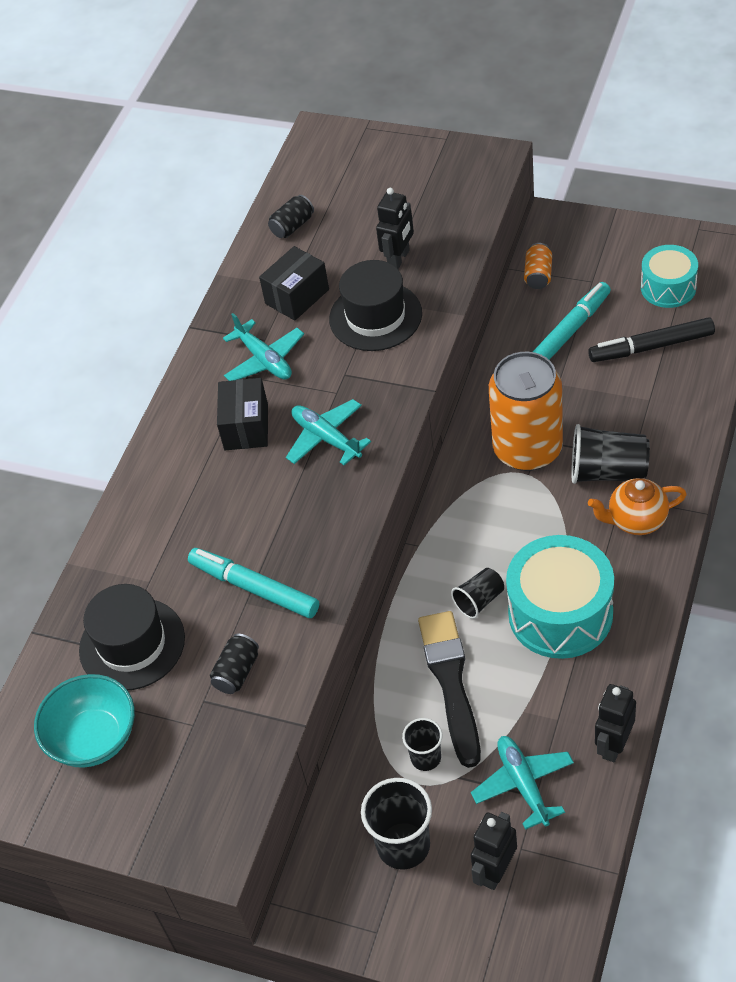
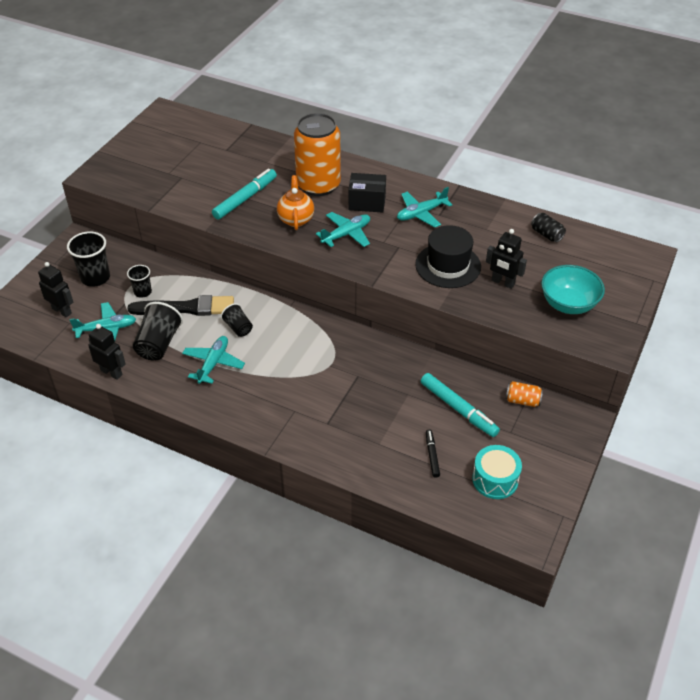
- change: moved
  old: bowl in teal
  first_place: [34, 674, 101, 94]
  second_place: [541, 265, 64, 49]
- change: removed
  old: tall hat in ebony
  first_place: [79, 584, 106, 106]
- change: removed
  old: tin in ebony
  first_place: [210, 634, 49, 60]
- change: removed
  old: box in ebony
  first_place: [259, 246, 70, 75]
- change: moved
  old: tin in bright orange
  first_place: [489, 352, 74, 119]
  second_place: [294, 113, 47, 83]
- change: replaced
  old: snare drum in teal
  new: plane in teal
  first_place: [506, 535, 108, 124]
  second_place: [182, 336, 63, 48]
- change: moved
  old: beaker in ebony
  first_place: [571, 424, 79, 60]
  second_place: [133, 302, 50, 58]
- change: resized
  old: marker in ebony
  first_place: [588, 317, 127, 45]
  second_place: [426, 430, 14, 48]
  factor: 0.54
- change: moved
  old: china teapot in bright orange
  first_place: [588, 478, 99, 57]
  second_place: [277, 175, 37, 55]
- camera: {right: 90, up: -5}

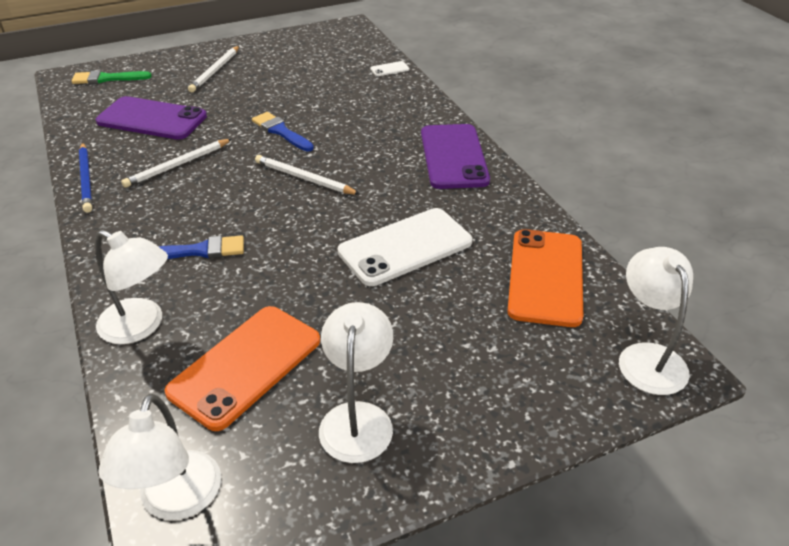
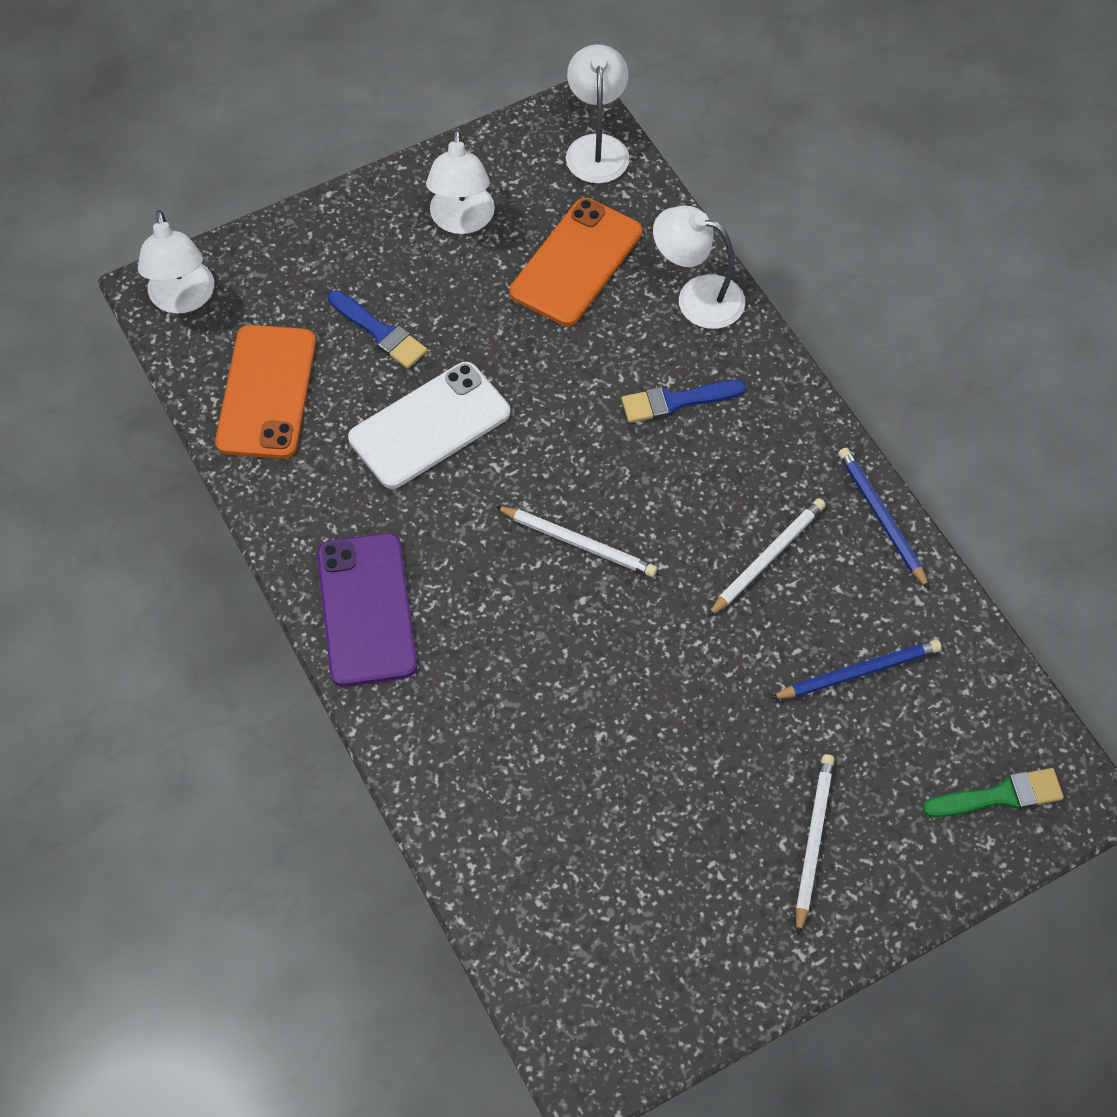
- change: replaced
  old: smartphone in purple
  new: wooden pencil in blue
  first_place: [96, 96, 111, 44]
  second_place: [770, 640, 172, 59]
- change: moved
  old: brush in blue
  first_place: [252, 112, 62, 39]
  second_place: [328, 290, 99, 79]
- change: removed
  old: smartphone in snow-white
  first_place: [370, 61, 39, 15]
- camera: {right: 175, up: 20}

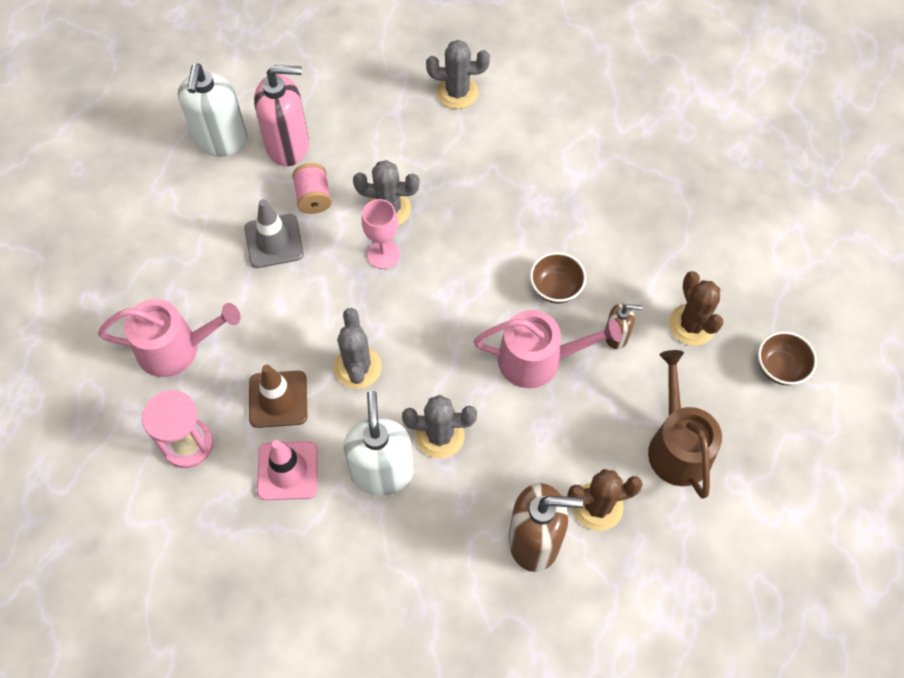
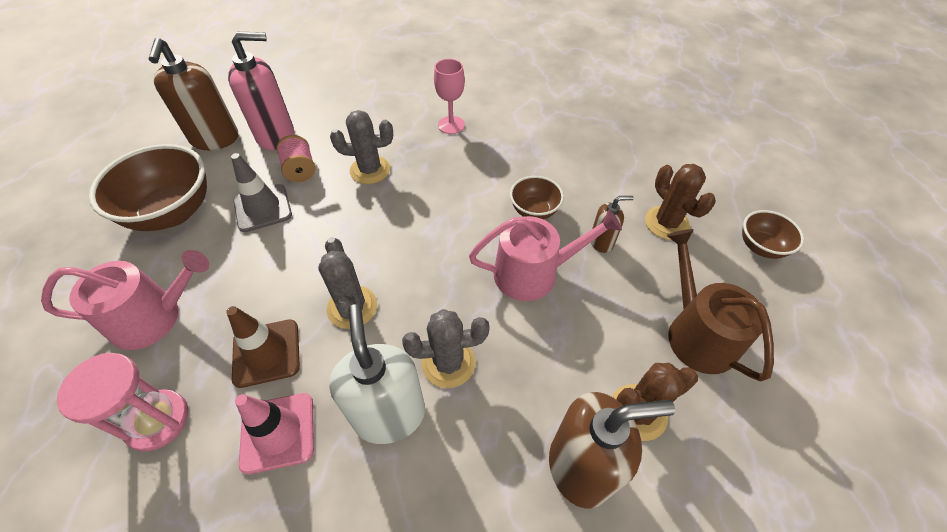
- change: recoloured
  old: pump bottle in snow-white
  new: pump bottle in brown
  first_place: [178, 63, 70, 94]
  second_place: [149, 38, 89, 112]
- change: moved
  old: chalice in pink
  first_place: [362, 199, 38, 70]
  second_place: [434, 59, 31, 75]
- change: removed
  old: saguaro cactus in gray
  first_place: [426, 40, 64, 69]
- change: added
  new: bowl in brown
  second_place: [89, 144, 118, 87]
- camera: {right: -10, up: -10}

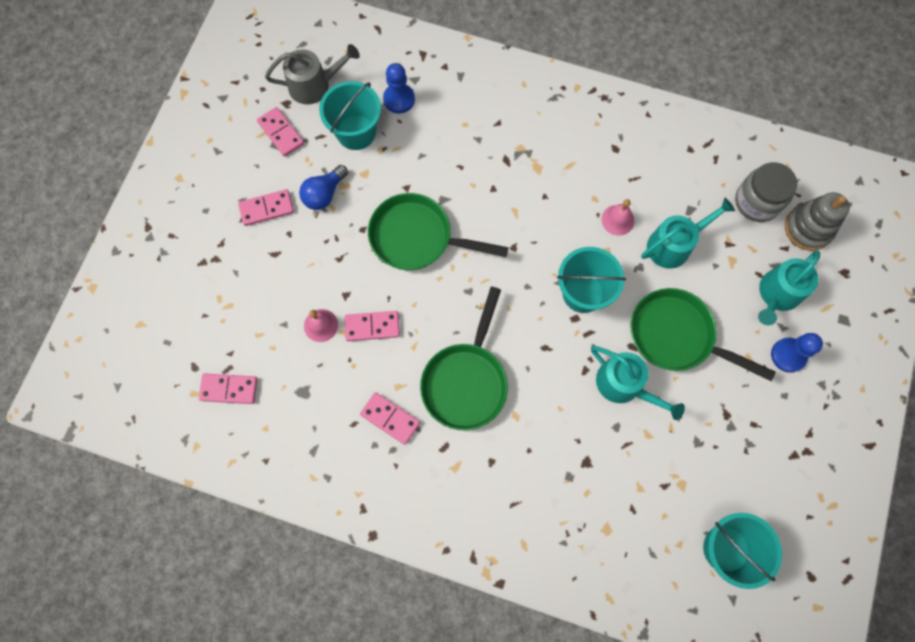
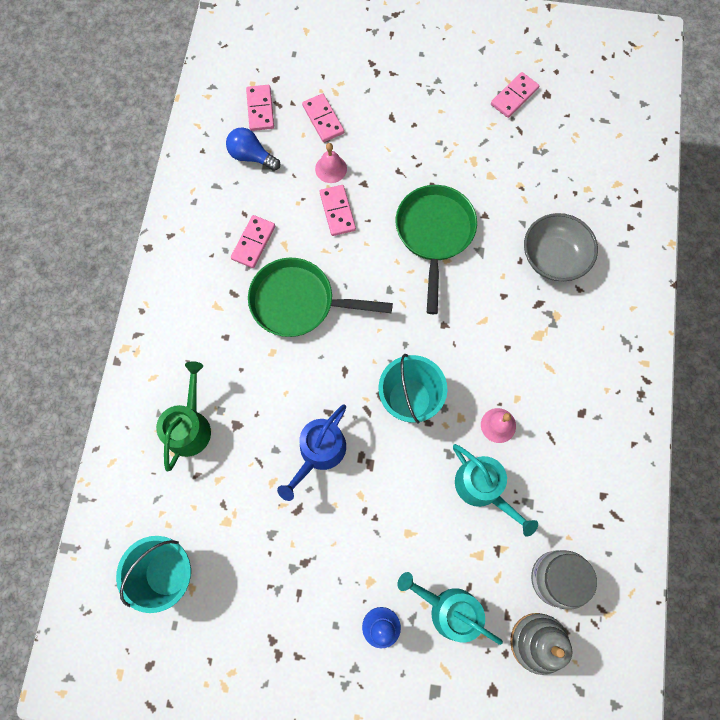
- change: moved
  old: domino piece in pink
  first_place: [238, 189, 56, 37]
  second_place: [302, 94, 42, 48]
- change: removed
  old: watering can in gray
  first_place: [265, 44, 95, 61]
- change: moved
  old: bulb in blue
  first_place: [299, 165, 49, 45]
  second_place: [226, 128, 54, 43]
- change: removed
  old: bucket in teal
  first_place: [319, 81, 62, 69]
- change: removed
  old: game pawn in blue
  first_place: [383, 63, 32, 51]
- change: recoloured
  old: watering can in teal
  new: watering can in blue
  first_place: [591, 346, 94, 74]
  second_place: [277, 404, 69, 97]
- change: removed
  old: skillet in green
  first_place: [631, 288, 145, 93]
- change: added
  new: watering can in green
  second_place: [156, 361, 55, 110]
- change: added
  new: bowl in gray
  second_place: [524, 213, 74, 68]
- camera: {right: 80, up: 0}

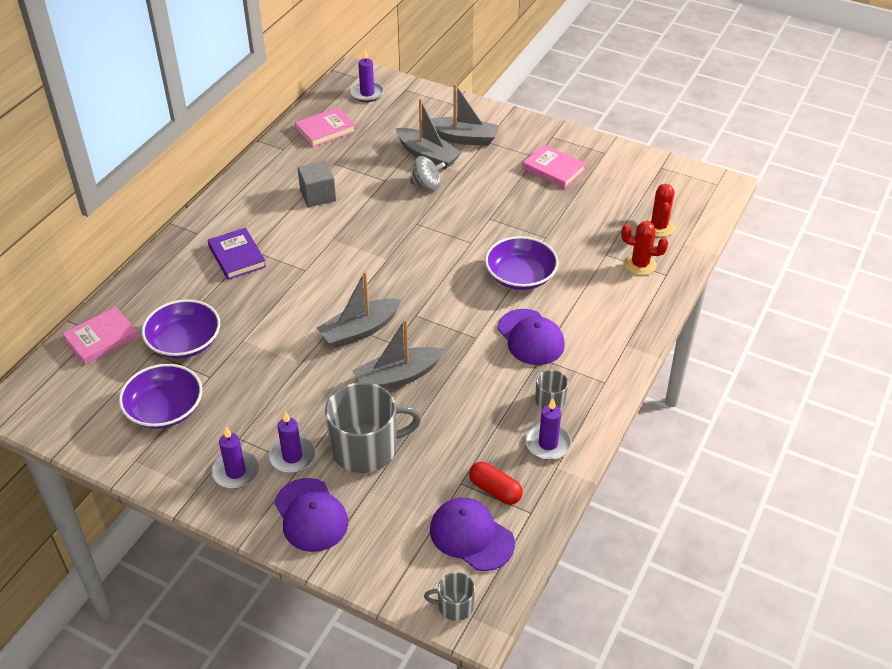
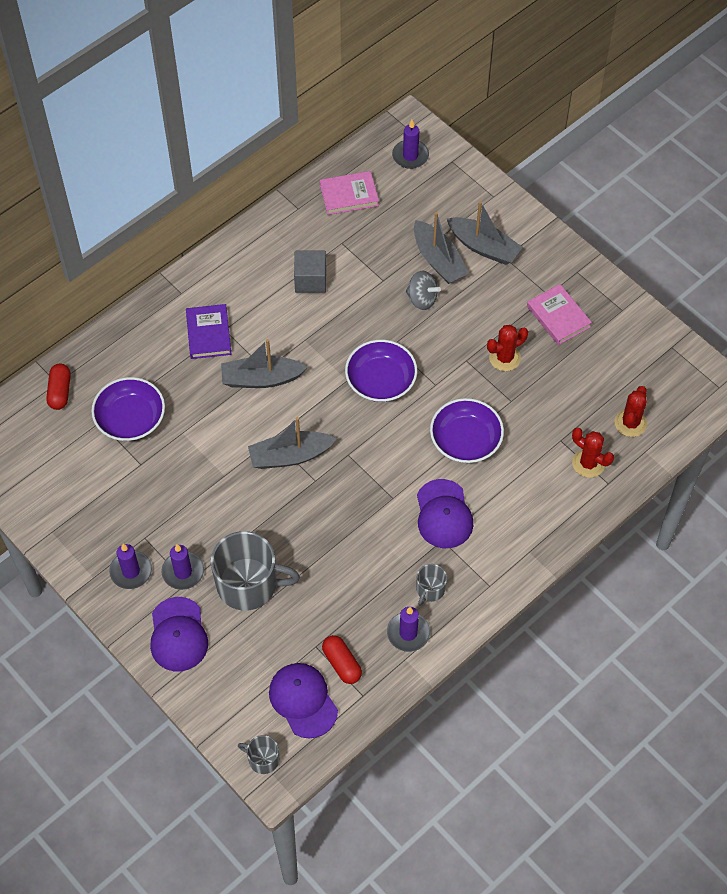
- change: replaced
  old: hardback in pink
  new: pill shape in crimson
  first_place: [62, 307, 76, 58]
  second_place: [46, 364, 25, 46]
- change: moved
  old: bowl in purple
  first_place: [119, 364, 83, 65]
  second_place: [345, 340, 72, 62]
- change: moved
  old: sailboat in gray
  first_place: [352, 319, 92, 71]
  second_place: [221, 339, 87, 49]
- change: added
  new: saguaro cactus in crimson
  second_place: [487, 325, 41, 46]
- camera: {right: 20, up: 15}

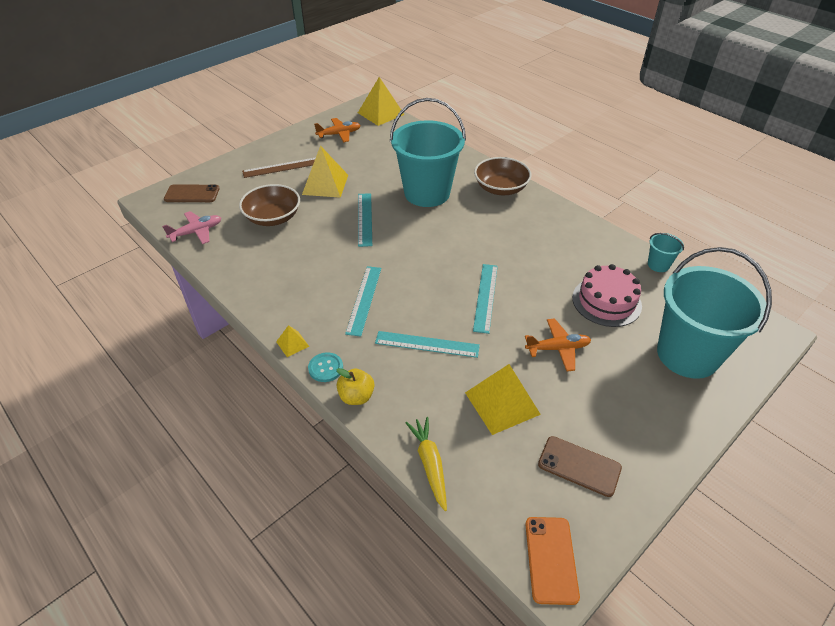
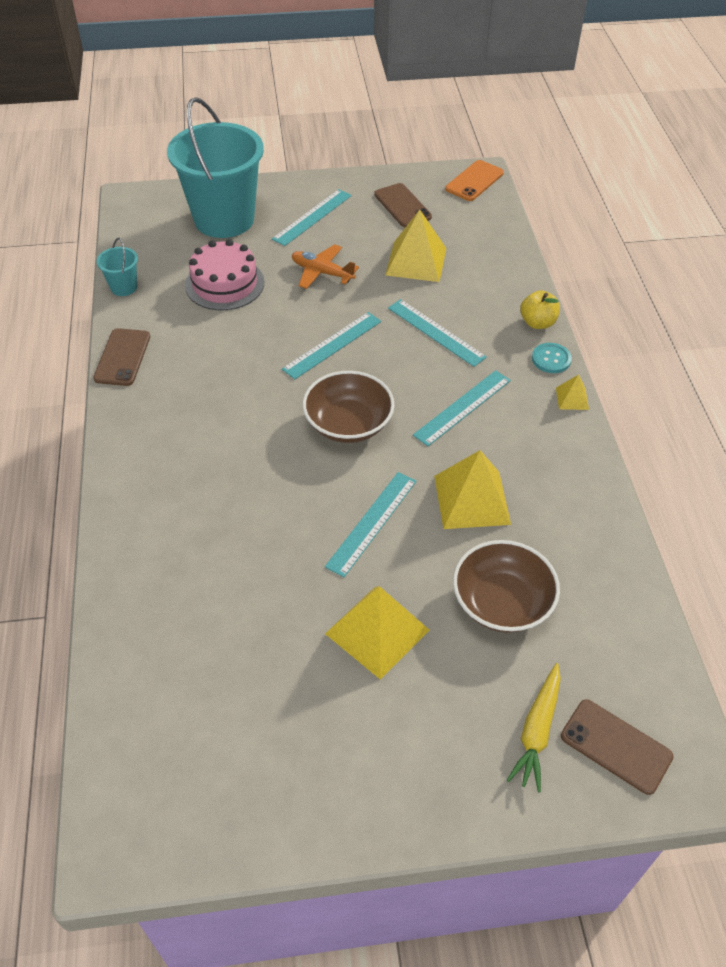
- change: removed
  old: plane in pink
  first_place: [162, 211, 59, 33]
- change: removed
  old: measuring stick in brown
  first_place: [242, 157, 74, 21]
- change: removed
  old: plane in bright orange
  first_place: [314, 118, 47, 24]
- change: moved
  old: pyramid in golden
  first_place: [358, 77, 46, 49]
  second_place: [434, 450, 77, 79]
- change: removed
  old: bucket in teal
  first_place: [390, 98, 76, 109]
- change: moved
  old: toy carrot in golden
  first_place: [405, 417, 42, 94]
  second_place: [507, 663, 54, 129]
- change: moved
  old: bowl in brown
  first_place: [474, 157, 57, 38]
  second_place: [303, 371, 92, 72]
- change: added
  new: smartphone in brown
  second_place: [93, 328, 57, 58]
- change: added
  new: measuring stick in teal
  second_place: [272, 189, 80, 57]
- camera: {right: -145, up: 5}

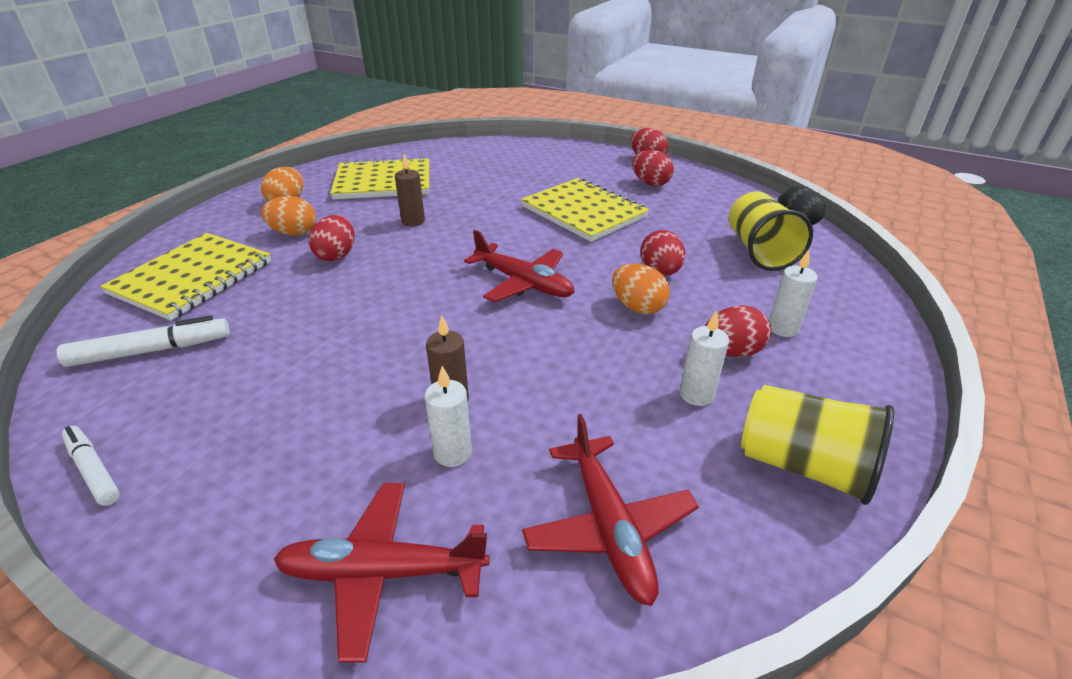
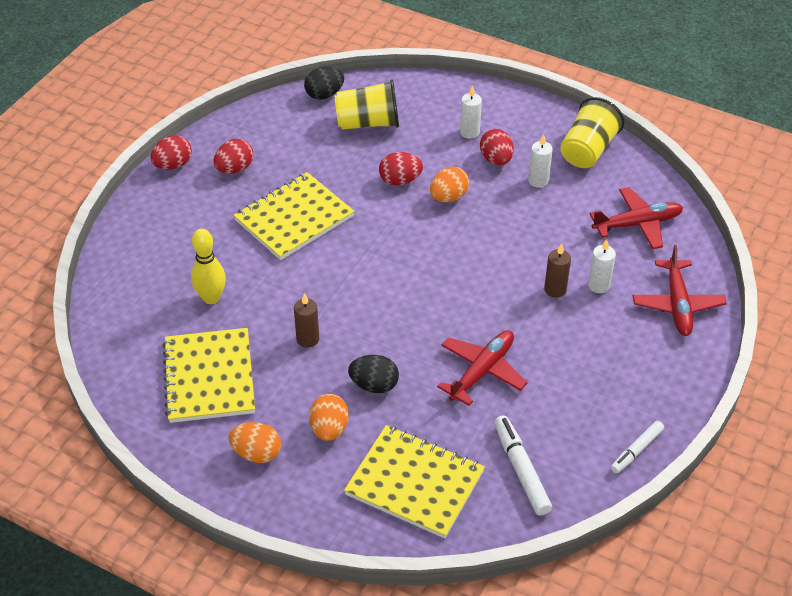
- change: recoloured
  old: egg shape in crimson
  new: egg shape in ebony
  first_place: [308, 215, 46, 47]
  second_place: [348, 355, 51, 38]
- change: moved
  old: plane in crimson
  first_place: [464, 230, 110, 72]
  second_place: [437, 330, 90, 76]
- change: added
  new: tenpin in golden
  second_place: [191, 229, 35, 75]
- camera: {right: -90, up: 10}

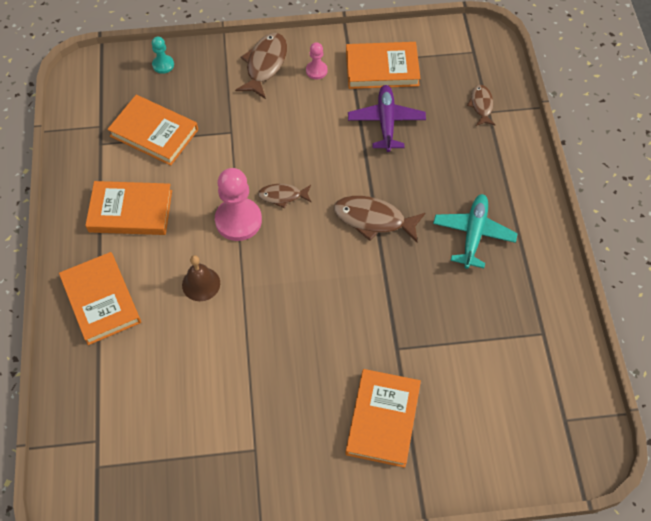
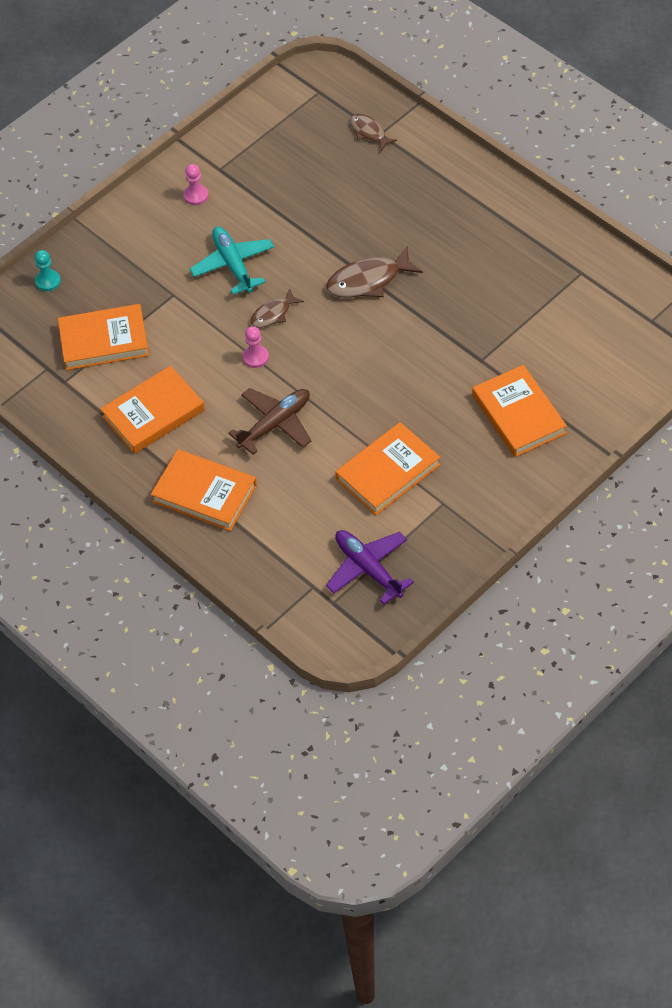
- change: replaced
  old: school bell in brown
  new: plane in brown
  first_place: [182, 255, 38, 46]
  second_place: [228, 388, 83, 67]
- change: resized
  old: game pawn in pink
  first_place: [215, 168, 47, 73]
  second_place: [243, 326, 26, 42]
  factor: 0.51
- change: removed
  old: toy fish in brown
  first_place: [235, 33, 52, 66]
- change: moved
  old: hardback in bright orange
  first_place: [346, 42, 75, 47]
  second_place: [335, 422, 106, 93]
- change: moved
  old: plane in purple
  first_place: [348, 85, 78, 67]
  second_place: [326, 530, 88, 74]
- change: moved
  old: plane in teal
  first_place: [433, 194, 85, 75]
  second_place: [190, 226, 84, 69]
- camera: {right: -35, up: -5}

